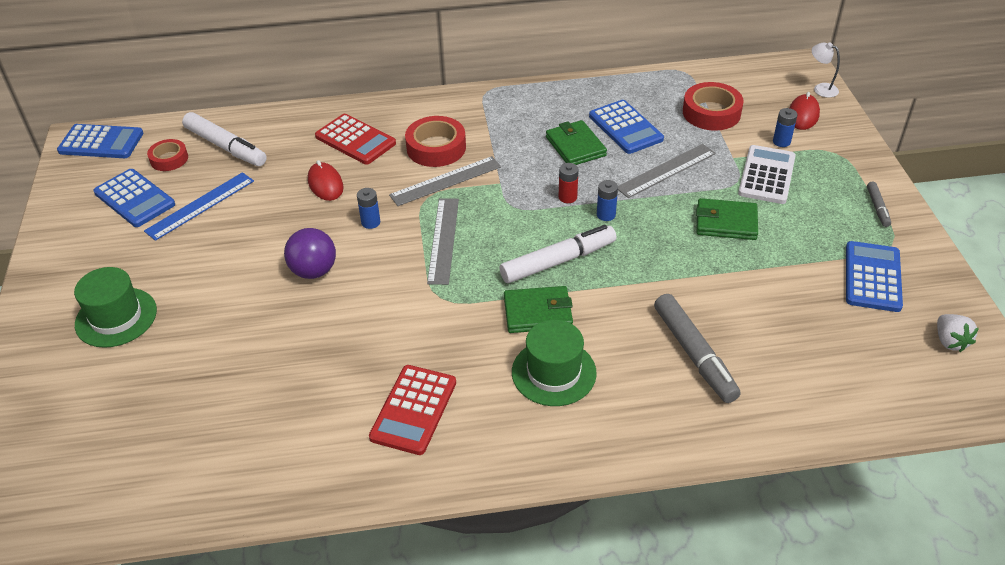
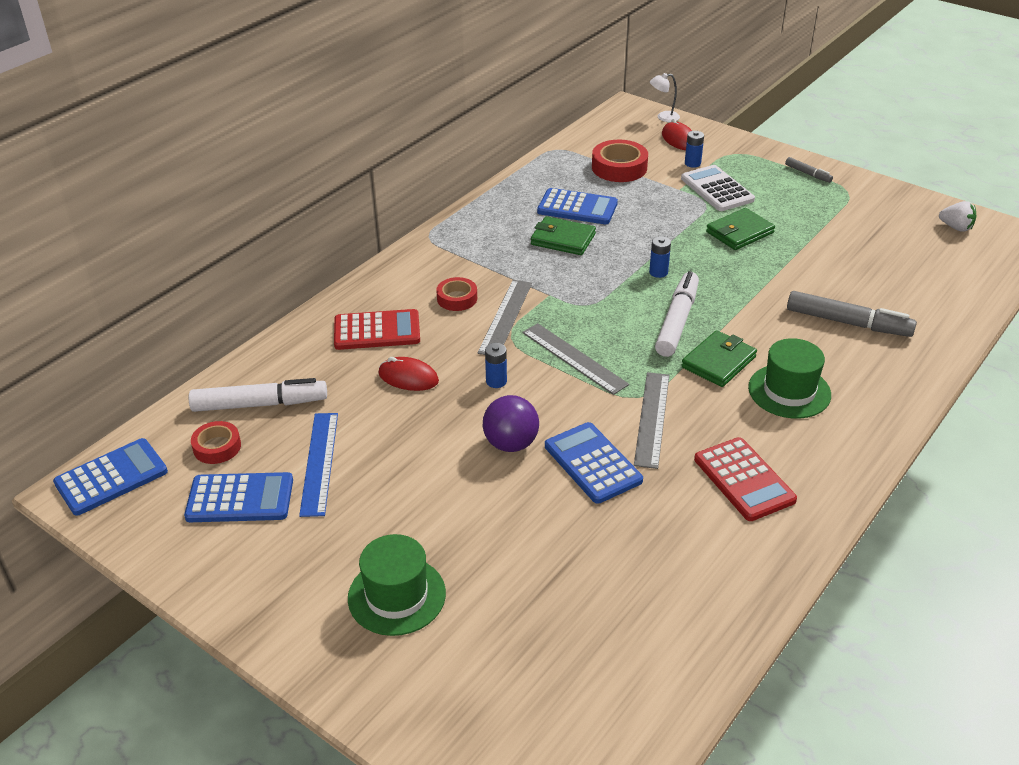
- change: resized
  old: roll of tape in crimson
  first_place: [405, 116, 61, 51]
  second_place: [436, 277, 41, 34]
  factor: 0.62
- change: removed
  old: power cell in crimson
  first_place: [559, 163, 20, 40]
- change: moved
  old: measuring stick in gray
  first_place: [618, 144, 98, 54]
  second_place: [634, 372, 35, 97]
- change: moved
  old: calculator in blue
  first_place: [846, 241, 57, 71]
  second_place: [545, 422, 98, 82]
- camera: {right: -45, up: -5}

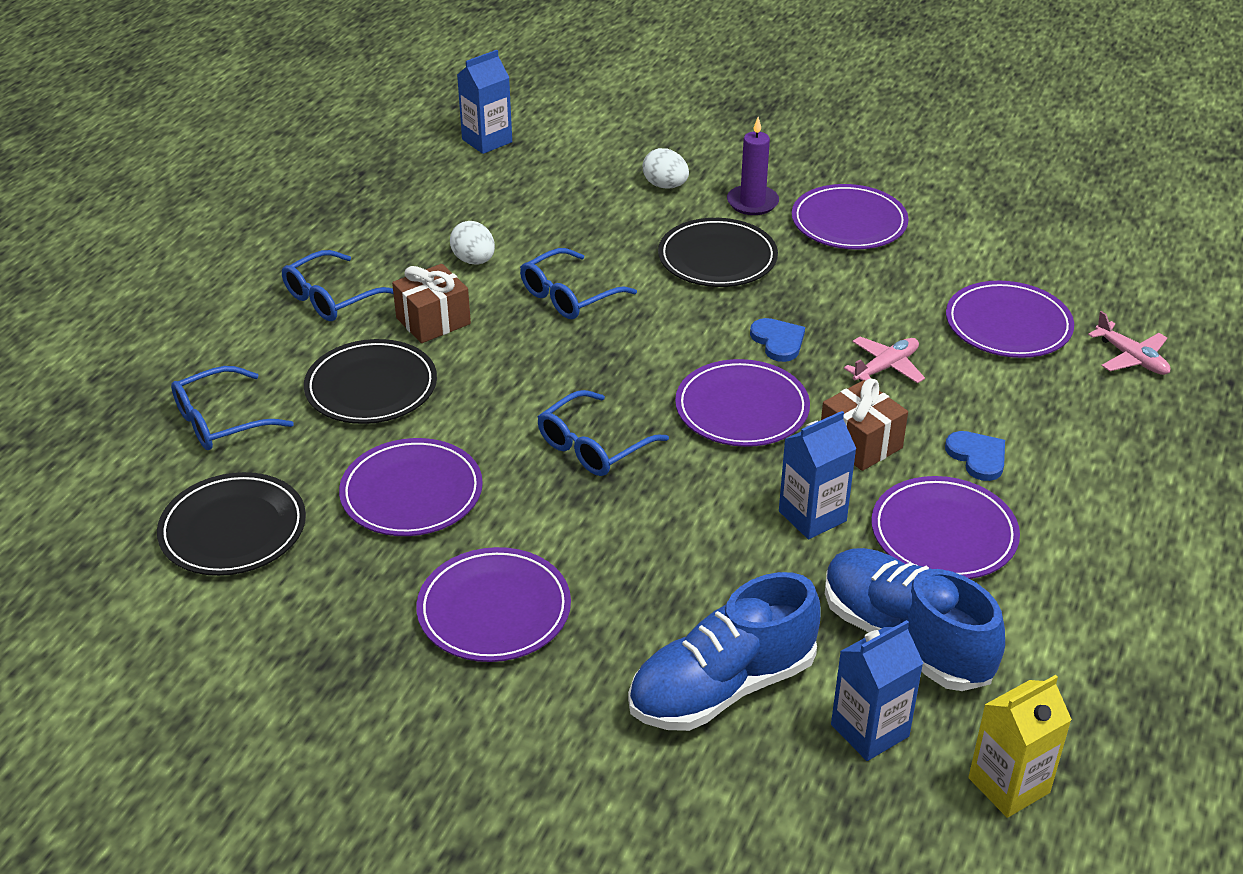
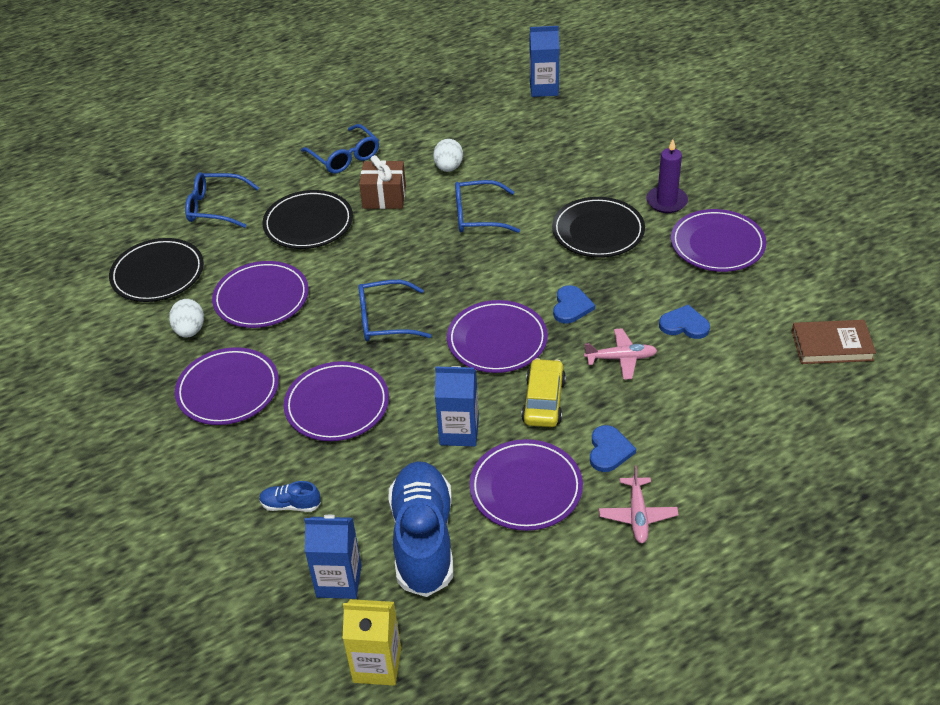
- change: turned
  old: eyeglasses in blue
  first_place: [282, 250, 111, 71]
  second_place: [301, 124, 78, 49]
  degrees: -120
- change: resized
  old: sneaker in blue
  first_place: [628, 572, 193, 159]
  second_place: [259, 481, 62, 31]
  factor: 0.42
- change: moved
  old: egg shape in snow-white
  first_place: [643, 148, 46, 41]
  second_place: [169, 299, 35, 39]
- change: replaced
  old: present in brown
  new: car in golden
  first_place: [821, 379, 87, 92]
  second_place: [521, 358, 45, 69]
- change: moved
  old: flat dish in purple
  first_place: [946, 281, 128, 77]
  second_place: [284, 361, 105, 80]
- change: moved
  old: plane in pink
  first_place: [1088, 311, 82, 64]
  second_place: [599, 465, 79, 78]
- change: added
  new: love heart in blue
  second_place: [659, 305, 51, 34]
- change: added
  new: hardback in brown
  second_place: [792, 320, 84, 44]
- camera: {right: 40, up: 5}

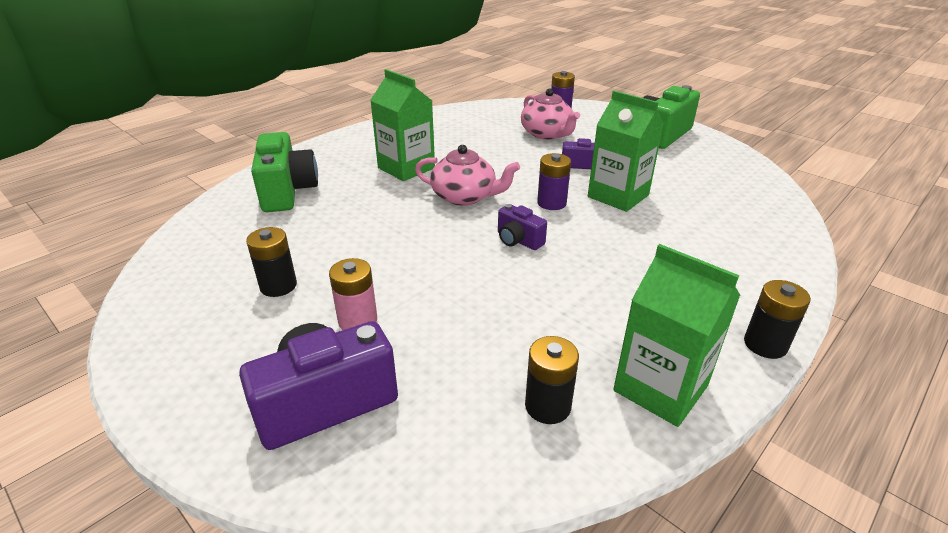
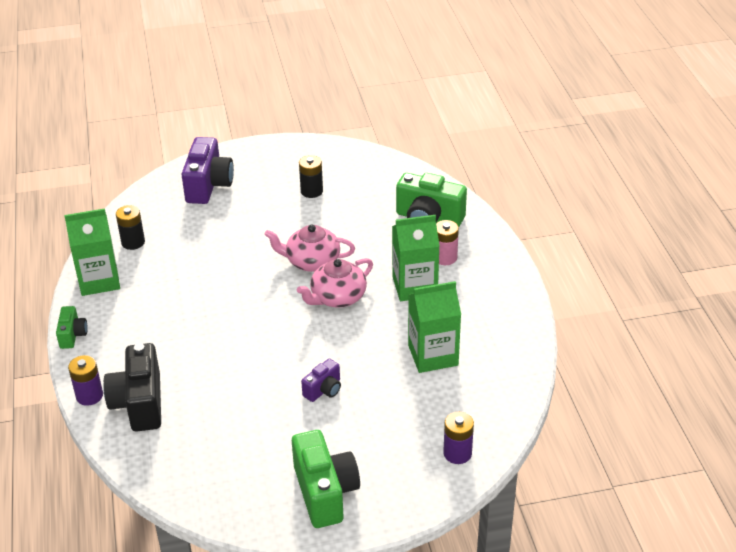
- change: moved
  old: power cell in pink
  first_place: [329, 258, 48, 72]
  second_place: [436, 220, 23, 45]
- change: removed
  old: camera in purple
  first_place: [498, 204, 49, 46]
- change: moved
  old: china teapot in pink
  first_place: [521, 88, 59, 52]
  second_place: [264, 225, 91, 47]
- change: moved
  old: power cell in purple
  first_place: [537, 153, 34, 57]
  second_place: [68, 355, 35, 51]
- change: moved
  old: carton in green
  first_place: [588, 91, 76, 121]
  second_place: [408, 281, 53, 92]
- change: replaced
  old: power cell in ebony
  new: camera in green
  first_place: [744, 280, 67, 79]
  second_place: [56, 306, 32, 43]
- change: added
  new: camera in ebony
  second_place: [103, 343, 58, 89]
- camera: {right: 125, up: 5}

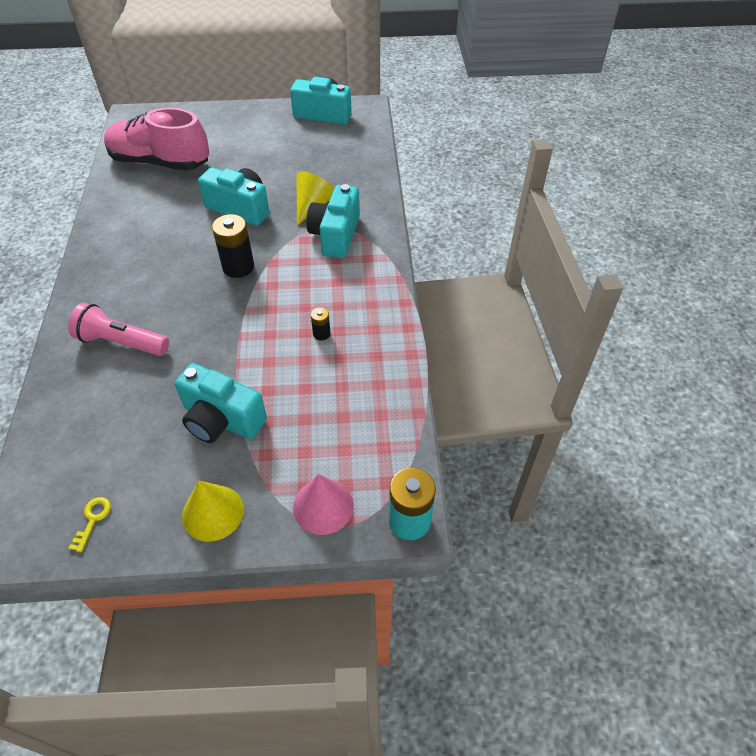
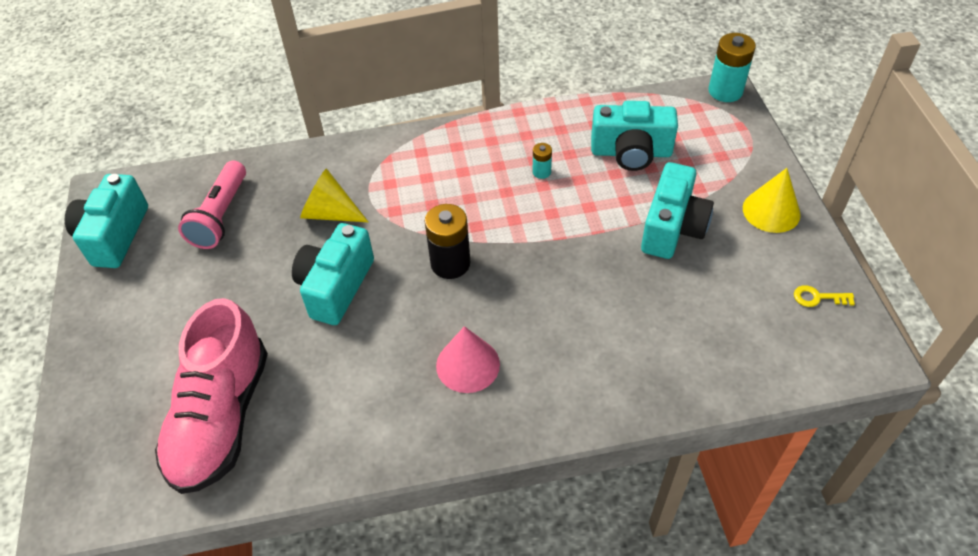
- change: moved
  old: torch in pink
  first_place: [68, 303, 101, 53]
  second_place: [178, 161, 68, 88]
- change: moved
  old: cone in pink
  first_place: [293, 474, 61, 61]
  second_place: [436, 326, 64, 67]
- change: moved
  old: camera in teal
  first_place: [306, 184, 54, 74]
  second_place: [591, 101, 87, 70]
- change: recoloured
  old: power cell in ebony
  new: power cell in teal
  first_place: [311, 307, 19, 34]
  second_place: [533, 143, 19, 36]
- camera: {right: -95, up: 0}

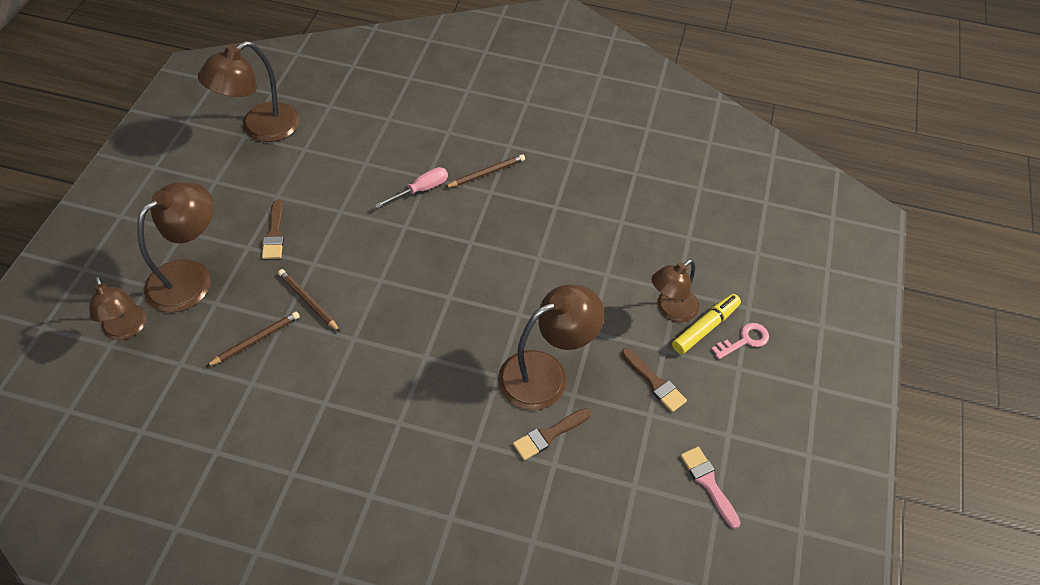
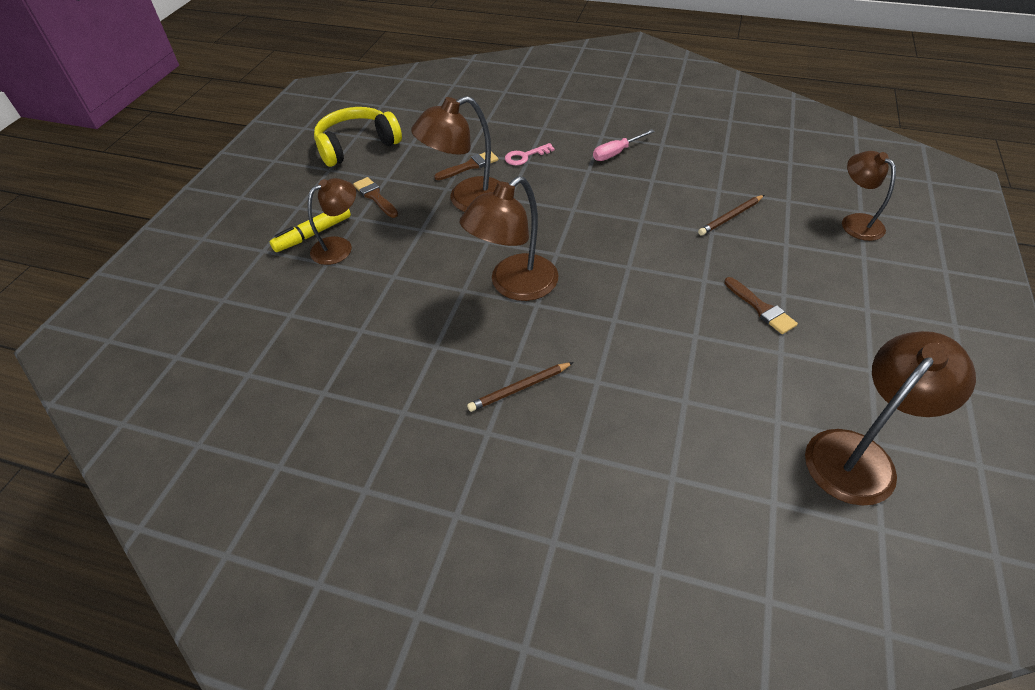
- change: moved
  old: lamp in brown
  first_place: [137, 182, 76, 130]
  second_place: [460, 176, 98, 125]
- change: turned
  old: brush in brown
  first_place: [262, 200, 22, 59]
  second_place: [724, 277, 74, 57]
  degrees: 150
- change: removed
  old: wooden pencil in brown
  first_place: [278, 269, 62, 63]
- change: moved
  old: screwdriver in pink
  first_place: [375, 167, 73, 41]
  second_place: [593, 129, 62, 32]
- change: replaced
  old: brush in pink
  new: over-ear headphones in golden
  first_place: [680, 447, 60, 82]
  second_place: [314, 107, 88, 60]
- change: moved
  old: latchkey in pink
  first_place: [711, 323, 58, 36]
  second_place: [505, 143, 50, 22]
- camera: {right: -175, up: -5}

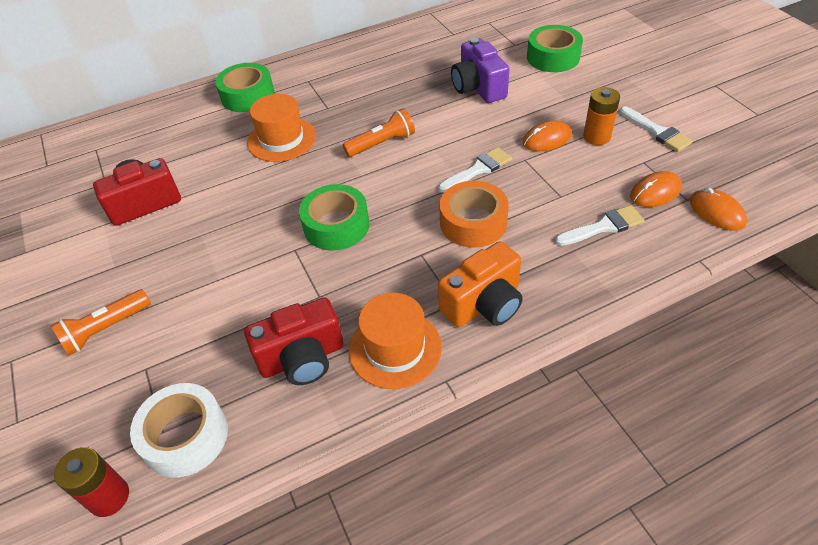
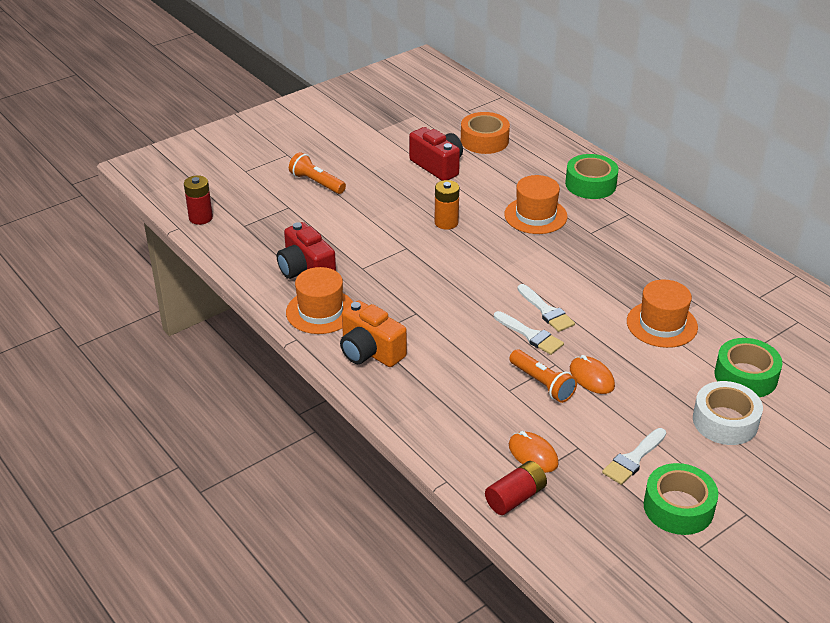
- change: moved
  old: roll of tape in snow-white
  first_place: [130, 383, 98, 94]
  second_place: [693, 381, 70, 64]
- change: moved
  old: roll of tape in green
  first_place: [299, 184, 70, 67]
  second_place: [644, 463, 74, 72]
- change: moved
  old: torch in bright orange
  first_place: [343, 108, 72, 49]
  second_place: [509, 350, 68, 53]
- change: moved
  old: roll of tape in bright orange
  first_place: [439, 181, 70, 67]
  second_place: [461, 112, 49, 42]
- change: replaced
  old: camera in purple
  new: tall hat in bright orange
  first_place: [451, 38, 58, 65]
  second_place: [627, 279, 71, 69]
- change: moved
  old: brush in snow-white
  first_place: [555, 205, 90, 41]
  second_place: [517, 284, 58, 48]
- change: moved
  old: power cell in bright orange
  first_place: [583, 87, 37, 58]
  second_place: [435, 180, 25, 50]
- change: replaced
  old: mouse in bright orange
  new: power cell in crimson
  first_place: [690, 188, 57, 43]
  second_place: [485, 461, 62, 54]
- camera: {right: 75, up: -10}

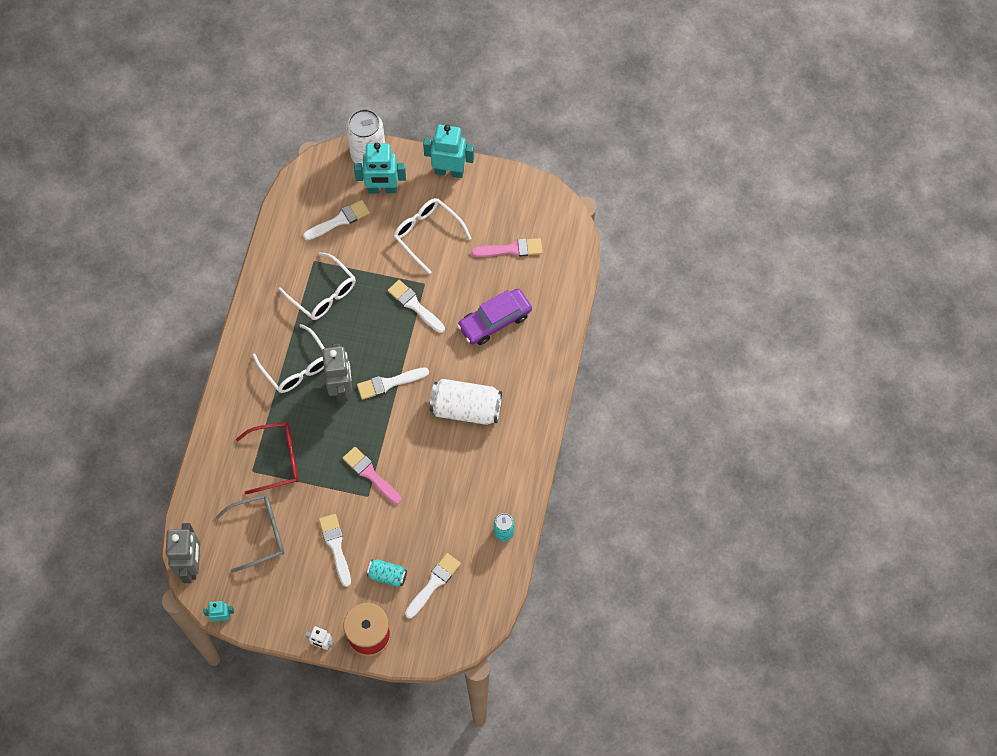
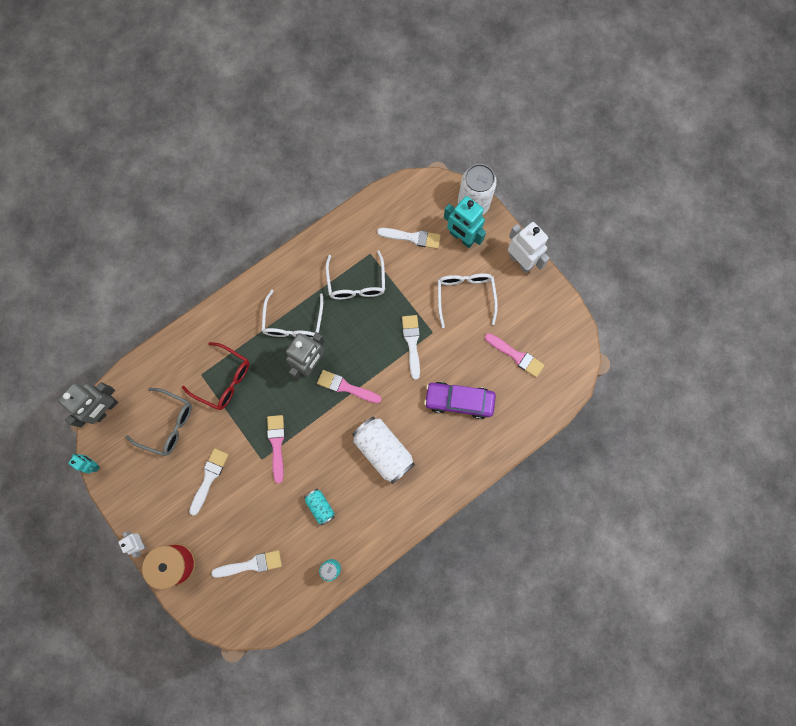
- change: recoloured
  old: brush in snow-white
  new: brush in pink
  first_place: [357, 367, 72, 33]
  second_place: [317, 370, 64, 33]
- change: moved
  old: tin in teal
  first_place: [367, 559, 40, 28]
  second_place: [304, 489, 31, 37]
- change: recoloured
  old: toy robot in teal
  new: toy robot in snow-white
  first_place: [423, 125, 51, 53]
  second_place: [508, 222, 42, 51]
- camera: {right: 40, up: 10}

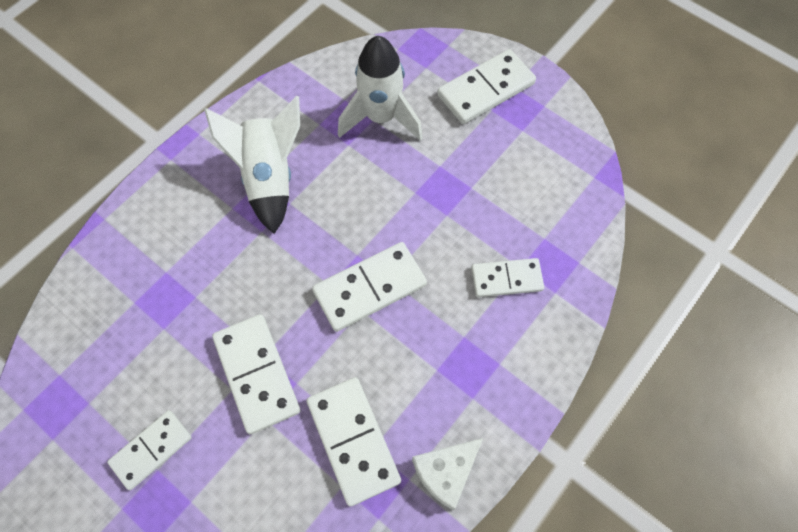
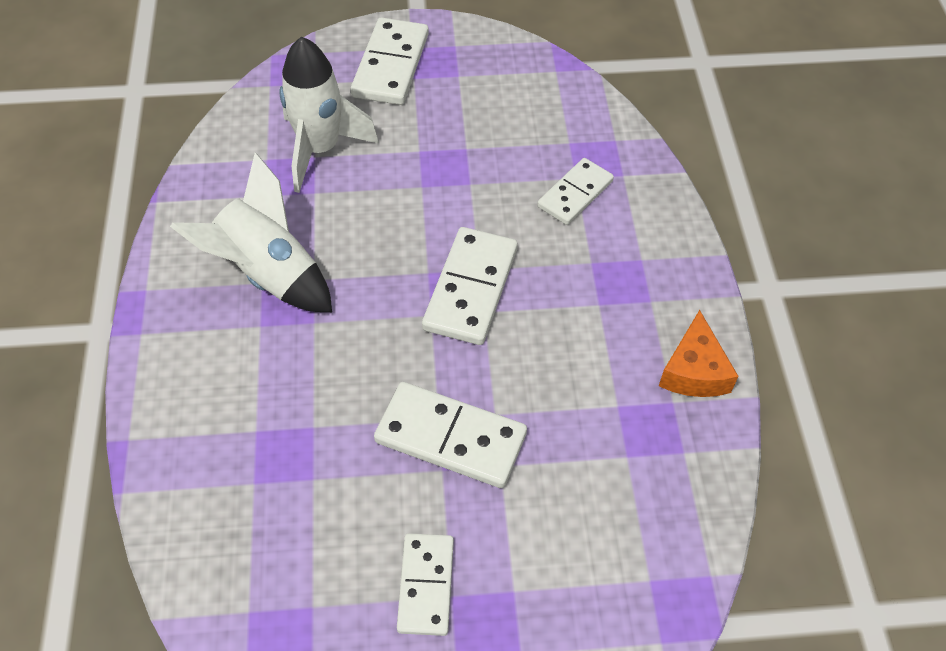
- change: removed
  old: domino piece in snow-white
  first_place: [306, 377, 95, 130]
- change: recoloured
  old: cheese in snow-white
  new: cheese in bright orange
  first_place: [412, 438, 71, 72]
  second_place: [659, 310, 80, 87]
- camera: {right: -45, up: -10}

